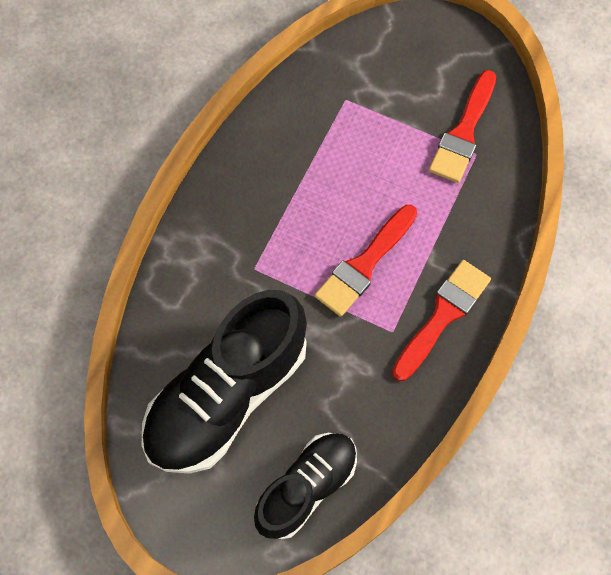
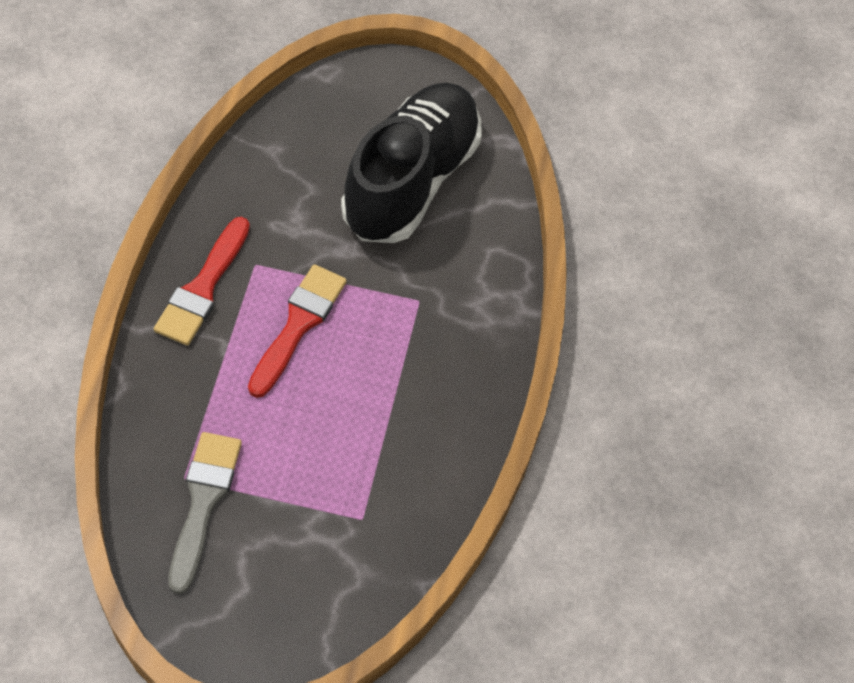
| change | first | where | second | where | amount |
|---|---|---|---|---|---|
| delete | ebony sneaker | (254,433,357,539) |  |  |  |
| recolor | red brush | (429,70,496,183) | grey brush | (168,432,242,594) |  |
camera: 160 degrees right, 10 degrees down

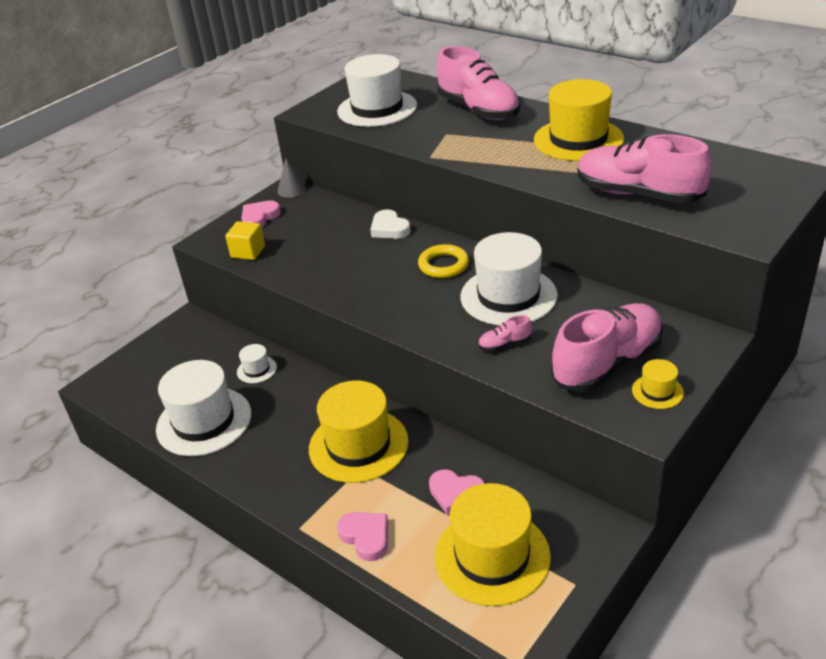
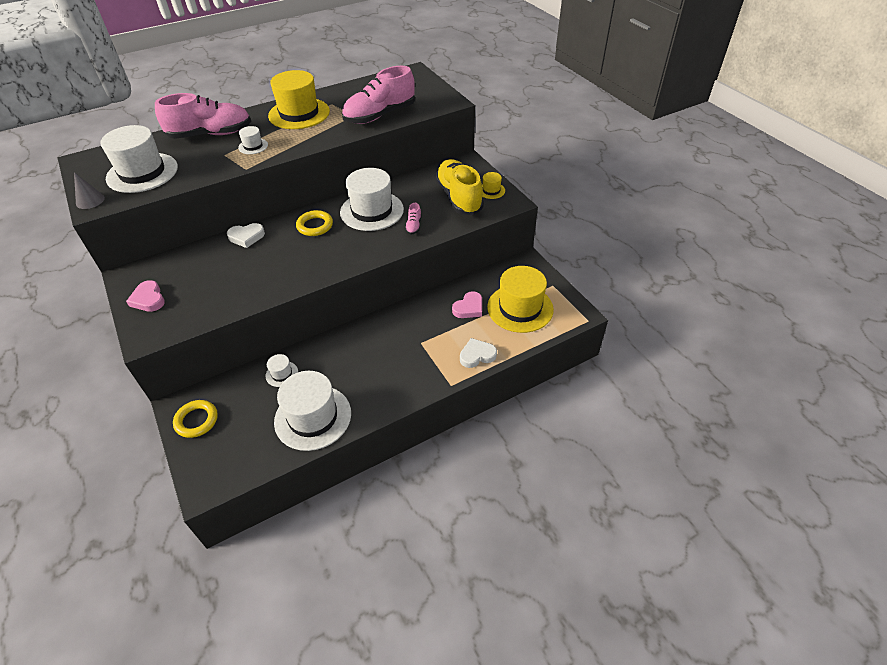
| change | first | where | second | where | amount |
|---|---|---|---|---|---|
| delete | golden block | (225,221,265,260) |  |  |  |
| delete | golden tall hat | (309,381,409,483) |  |  |  |
| insert |  |  | golden torus | (173,400,218,438) |  |
| insert |  |  | pure white tall hat | (238,126,268,154) |  |
| move | grey solid cone | (277,158,306,198) |  | (74,172,105,209) |  |
| recolor | rose-pink heart | (337,512,388,561) | pure white heart | (460,338,497,368) |  |
| recolor | rose-pink sneaker | (551,303,663,392) | golden sneaker | (435,159,484,215) |  |
camera: 70 degrees left, 10 degrees up

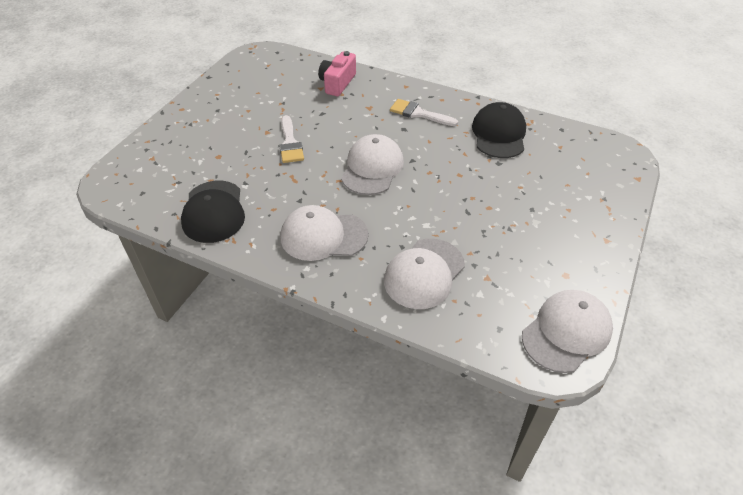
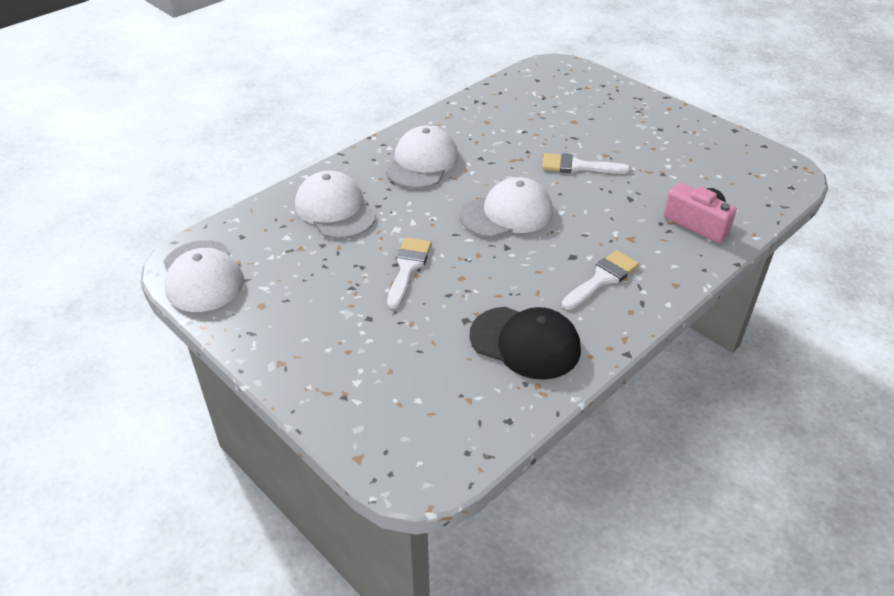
| change | first | where | second | where | amount |
|---|---|---|---|---|---|
| delete | ebony peaked cap | (181,181,245,243) |  |  |  |
| insert |  |  | pure white brush | (387,238,432,309) |  |
| rotate | pure white peaked cap | (341,134,404,195) |  | (460,177,553,238) | 60 degrees counterclockwise |
camera: 110 degrees right, 5 degrees down

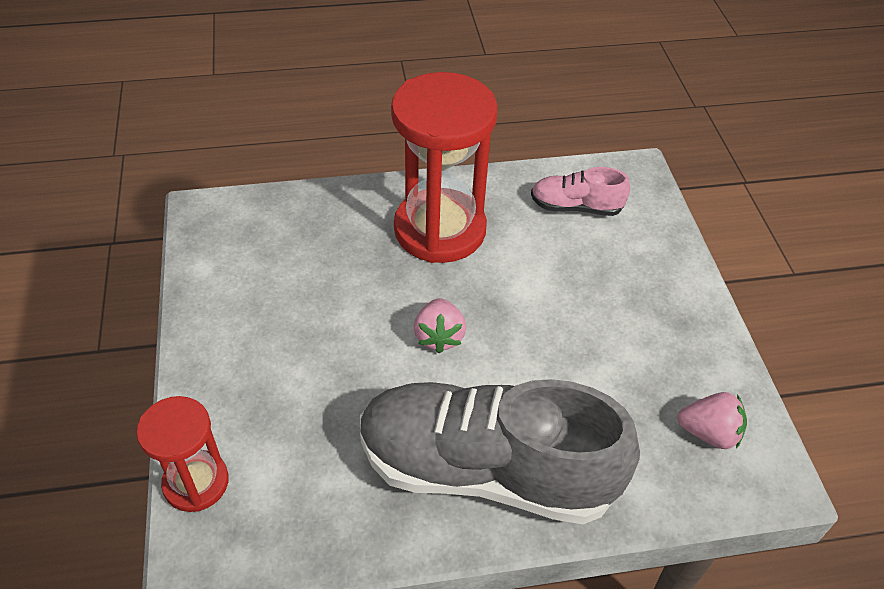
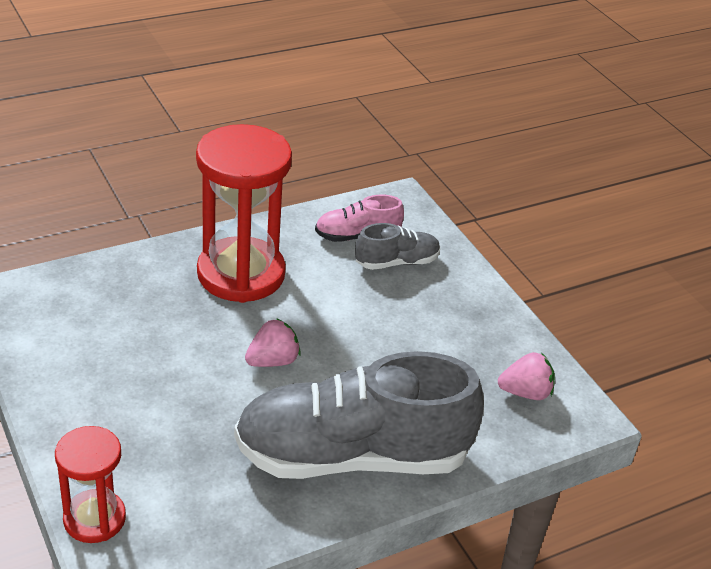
| change | first | where | second | where | amount |
|---|---|---|---|---|---|
| insert |  |  | grey sneaker | (355,223,440,270) |  |
| rotate | rose-pink strawberry | (414,298,466,354) |  | (245,318,301,367) | 105 degrees counterclockwise |
camera: 20 degrees left, 10 degrees down

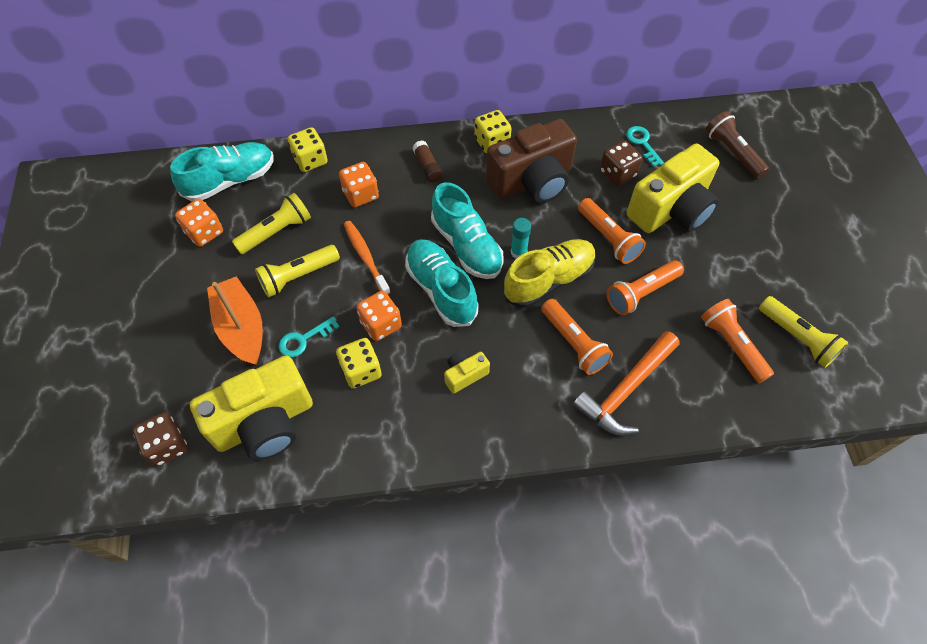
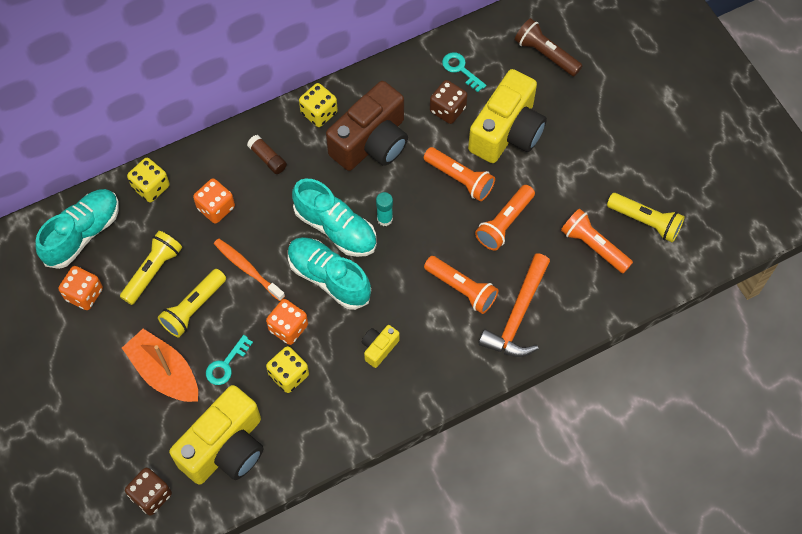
| change | first | where | second | where | amount |
|---|---|---|---|---|---|
| delete | golden sneaker | (503,239,596,308) |  |  |  |
camera: 20 degrees left, 5 degrees up

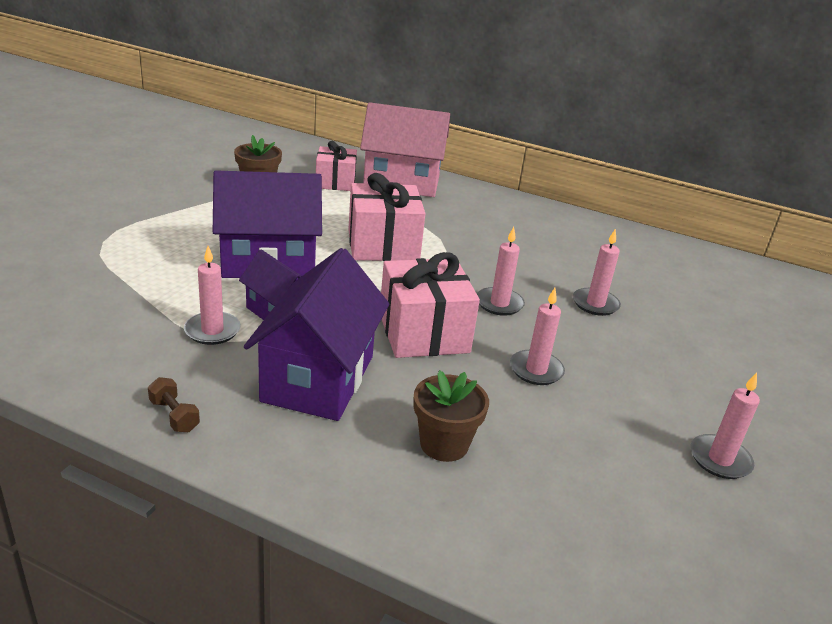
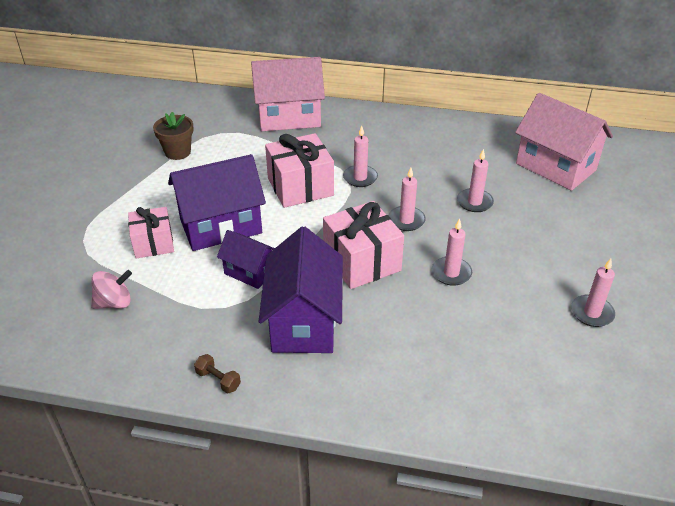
| change | first | where | second | where | amount |
|---|---|---|---|---|---|
| delete | brown potted plant | (413,370,489,462) |  |  |  |
| insert |  |  | rose-pink toy top | (91,270,132,309) |  |
| insert |  |  | rose-pink house | (515,93,613,191) |  |
| move | rose-pink pillar candle | (184,246,241,345) |  | (343,126,378,187) |  |
| move | rose-pink present | (316,141,357,191) |  | (128,207,174,258) |  |
camera: 10 degrees left, 10 degrees up

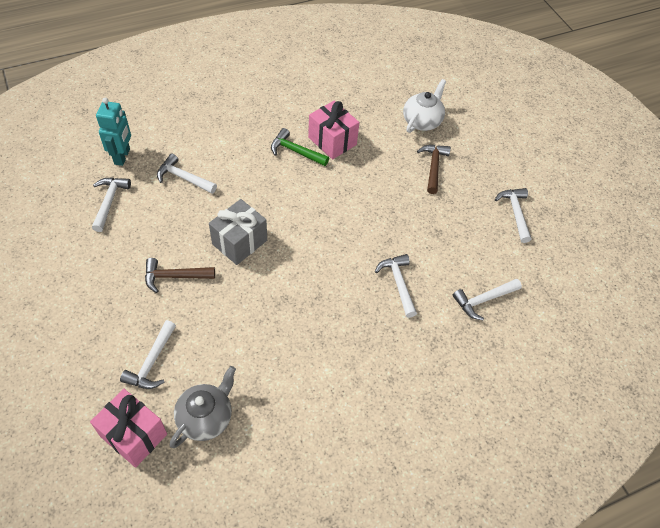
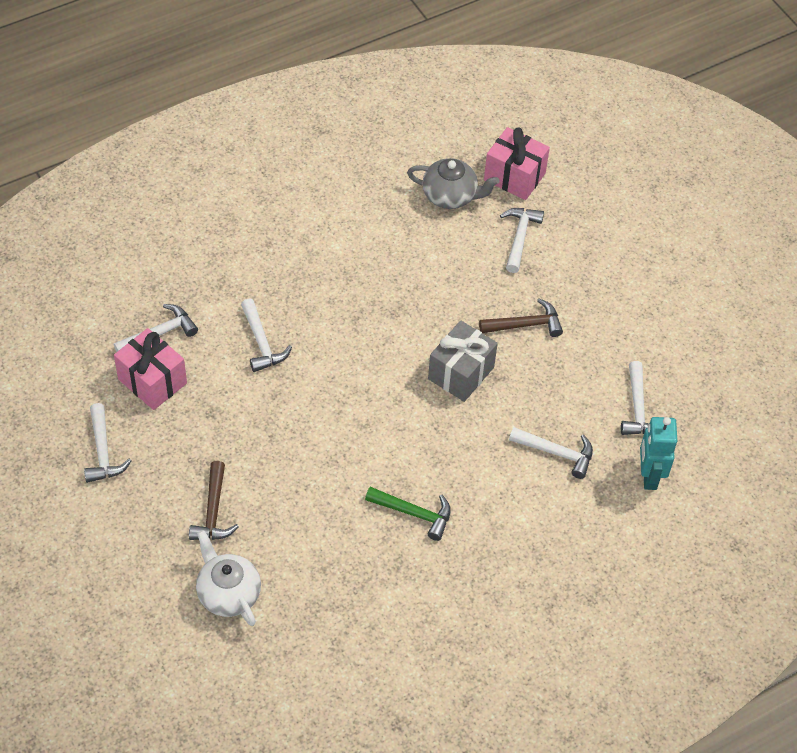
| change | first | where | second | where | amount |
|---|---|---|---|---|---|
| move | rose-pink present | (308,101,359,159) |  | (114,328,187,410) |  |
| rotate | grey teapot | (170,366,236,448) |  | (407,158,499,209) | 105 degrees counterclockwise |
| rotate | pure white teapot | (403,79,446,133) |  | (196,530,261,626) | 120 degrees clockwise |
camera: 175 degrees right, 0 degrees up

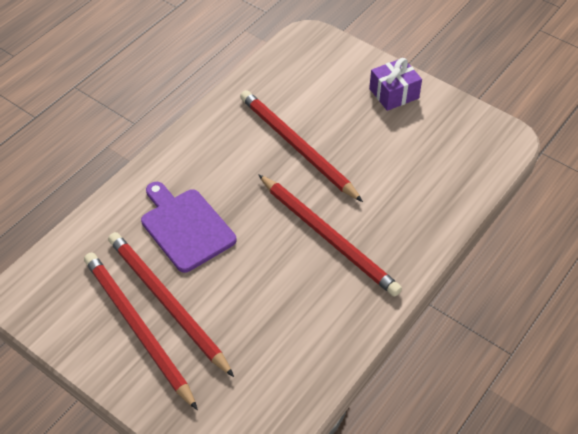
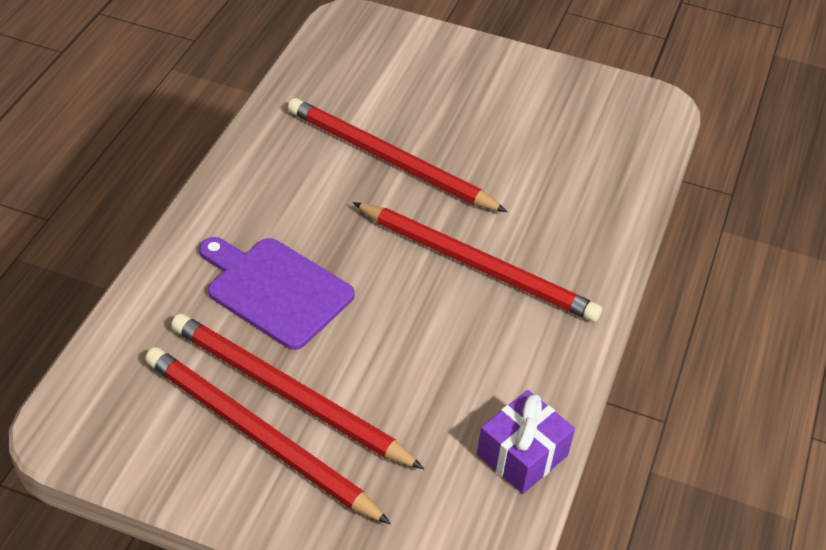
| change | first | where | second | where | amount |
|---|---|---|---|---|---|
| move | purple present | (369,58,422,111) |  | (477,390,575,494) |  |
camera: 20 degrees left, 5 degrees down

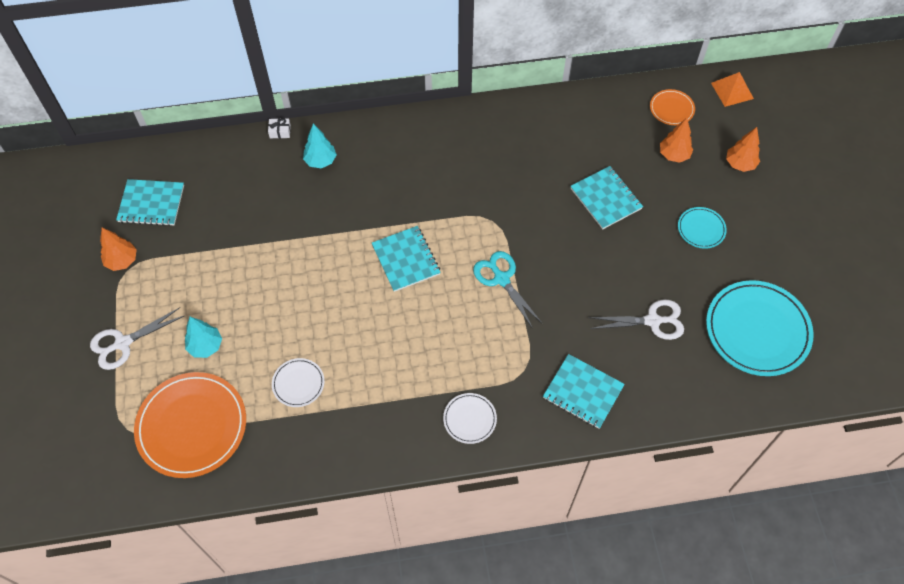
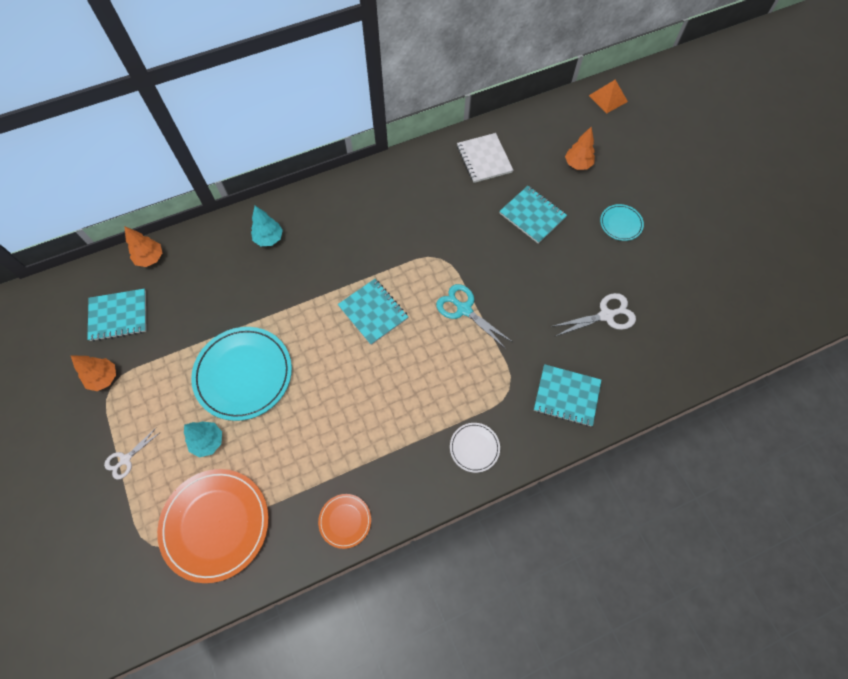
| change | first | where | second | where | amount |
|---|---|---|---|---|---|
| delete | pure white present | (268,118,291,138) |  |  |  |
| delete | pure white flat dish | (272,358,325,407) |  |  |  |
| insert |  |  | pure white exercise book | (457,133,513,183) |  |
| move | orange flat dish | (650,89,695,125) |  | (318,494,371,549) |  |
| move | teal flat dish | (706,280,814,376) |  | (191,327,292,421) |  |
| move | orange tree | (726,127,760,172) |  | (124,226,162,267) |  |
| resize | pure white shears | (90,307,184,370) |  | (104,427,161,479) | x0.64 |
camera: 15 degrees left, 5 degrees up

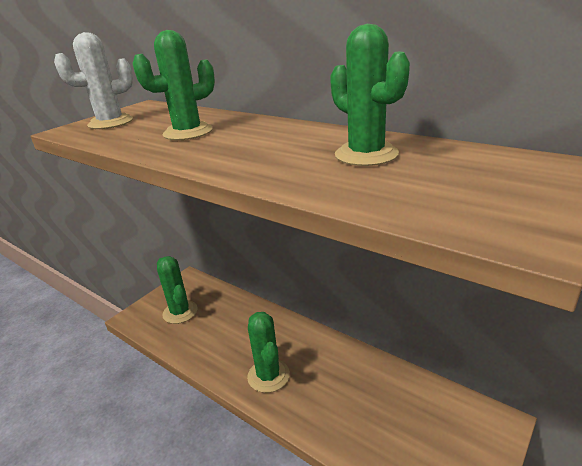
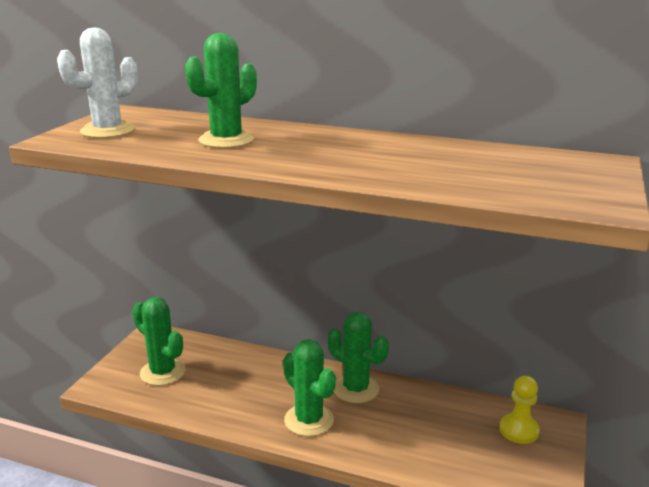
| change | first | where | second | where | amount |
|---|---|---|---|---|---|
| insert |  |  | golden game pawn | (499,376,540,444) |  |
| move | leaf-green prickly plant | (330,24,410,166) |  | (328,312,389,403) |  |
camera: 20 degrees left, 5 degrees down

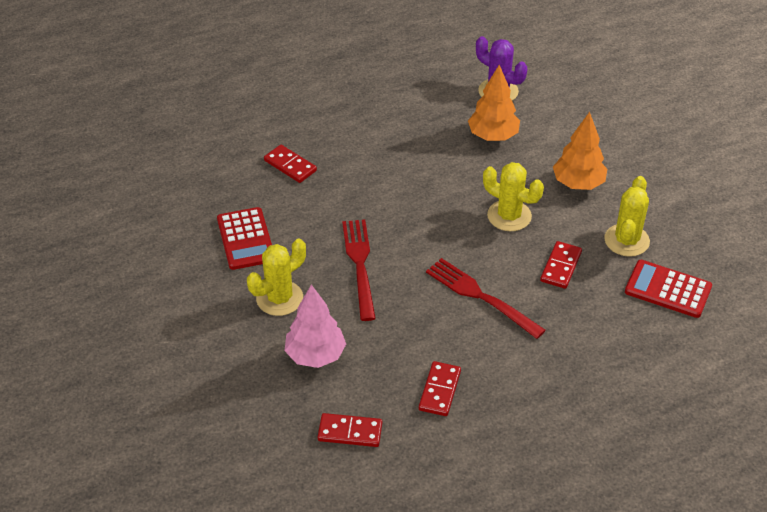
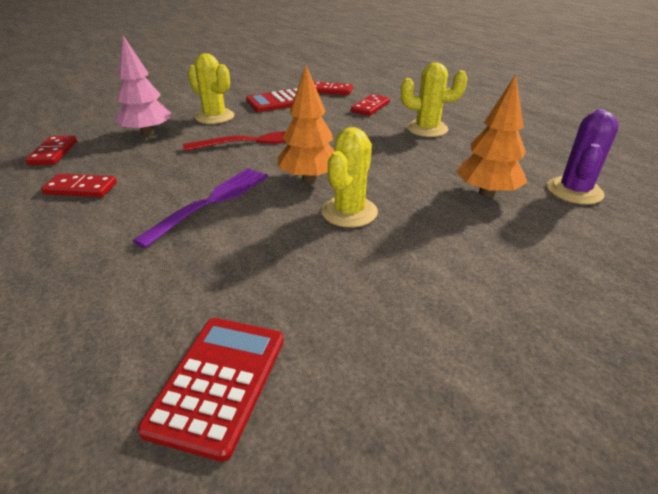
| change | first | where | second | where | amount |
|---|---|---|---|---|---|
| move | red domino piece | (540,241,582,289) |  | (314,82,353,95) |  |
| move | orange tree | (553,112,607,190) |  | (278,65,335,183) |  |
| move | golden prickly plant | (604,176,650,257) |  | (401,62,468,137) |  |
| recolor | red dinner fork | (426,258,546,339) | purple dinner fork | (133,168,268,248) |  |
camera: 80 degrees right, 10 degrees down

